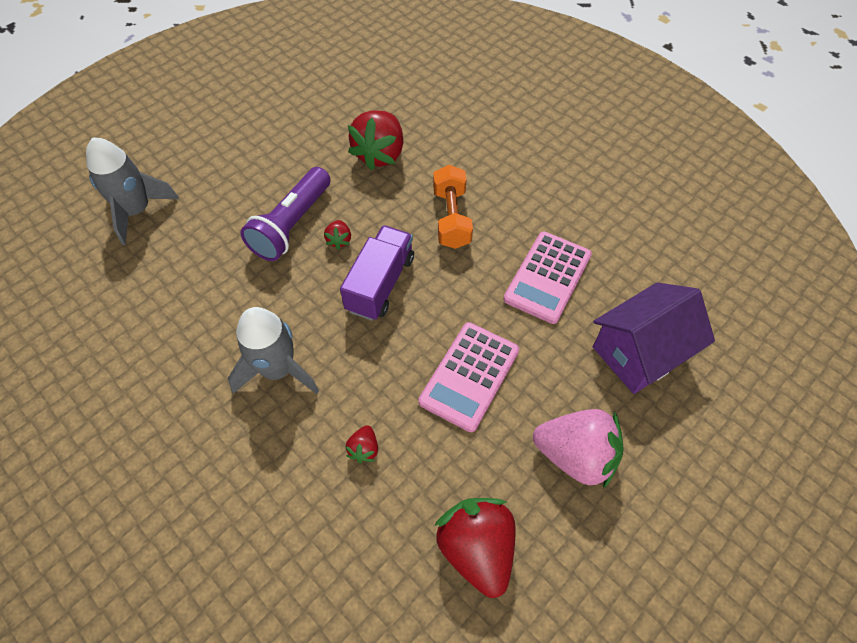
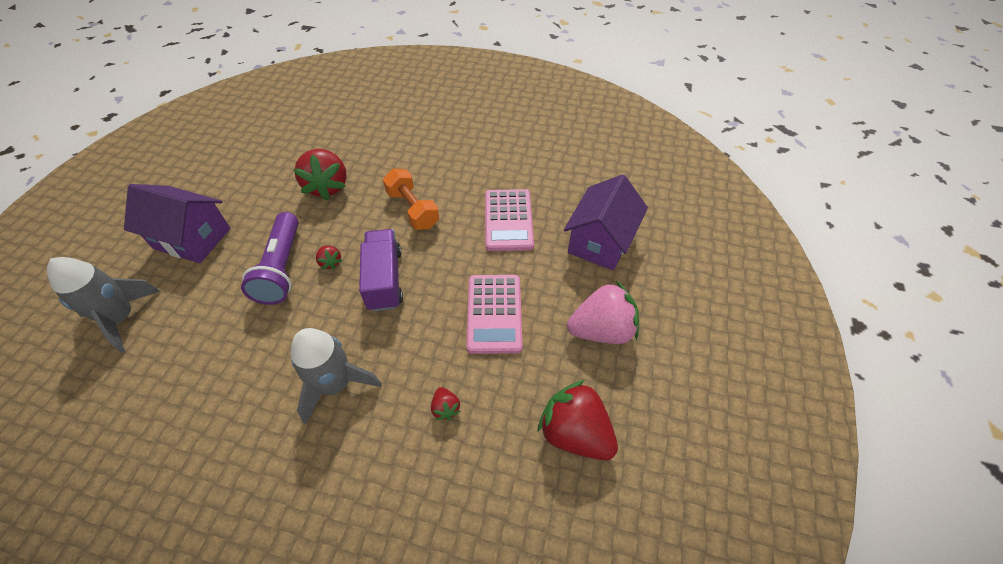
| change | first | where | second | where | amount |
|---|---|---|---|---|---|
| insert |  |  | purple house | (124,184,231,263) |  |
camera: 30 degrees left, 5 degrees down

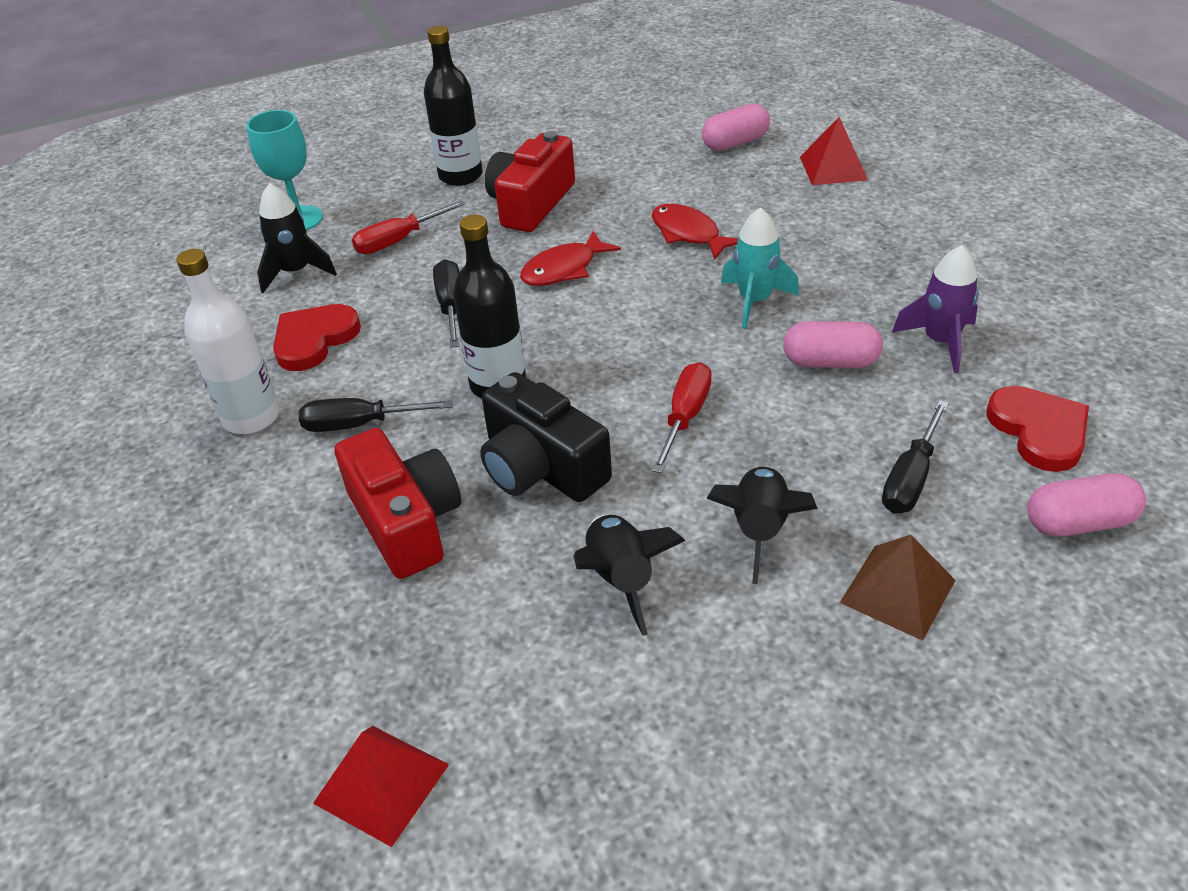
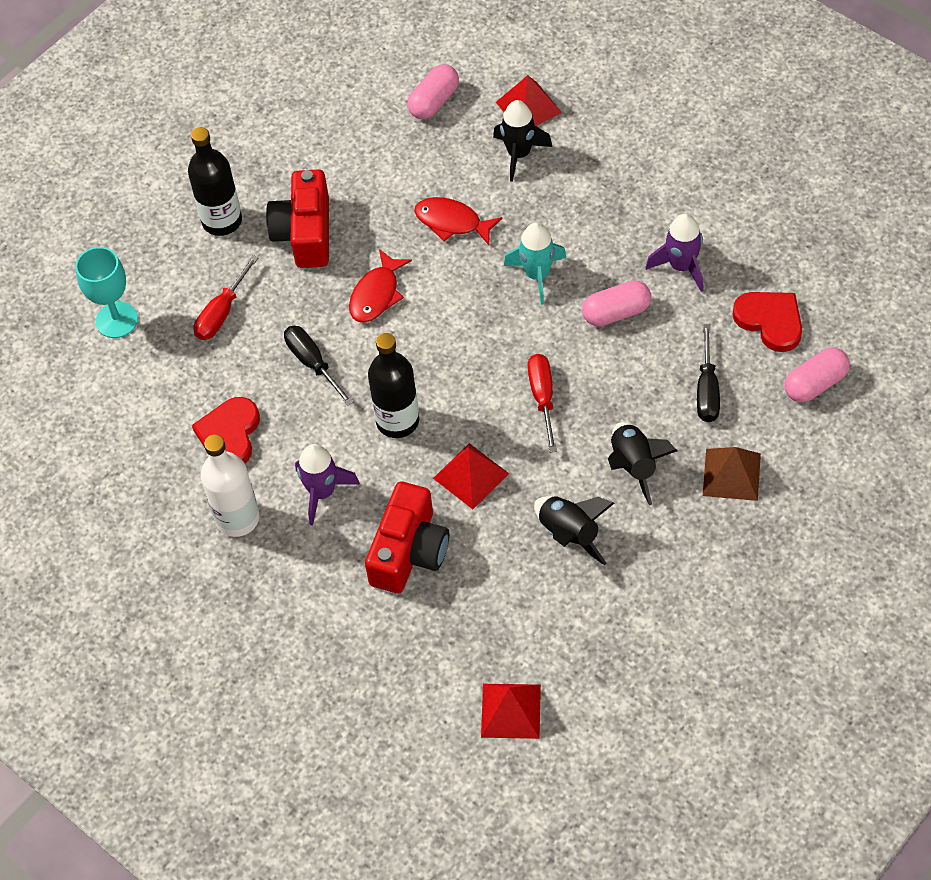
| change | first | where | second | where | amount |
|---|---|---|---|---|---|
| move | ebony spaceship | (257,183,337,293) |  | (493,100,552,182) |  |
| replace | ebony flat screwdriver | (299,398,453,432) | purple spaceship | (295,444,360,526) |  |
| replace | ebony camera | (480,372,612,502) | red pyramid | (433,443,509,509) |  |
| rotate | red camera | (334,428,461,579) |  | (365,481,449,594) | 75 degrees clockwise |
camera: 25 degrees left, 15 degrees up

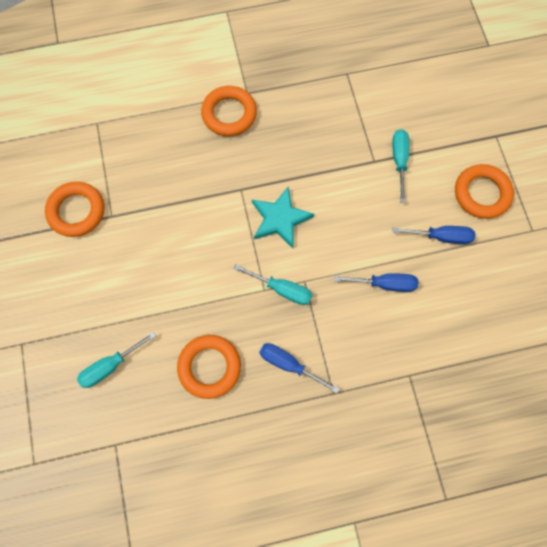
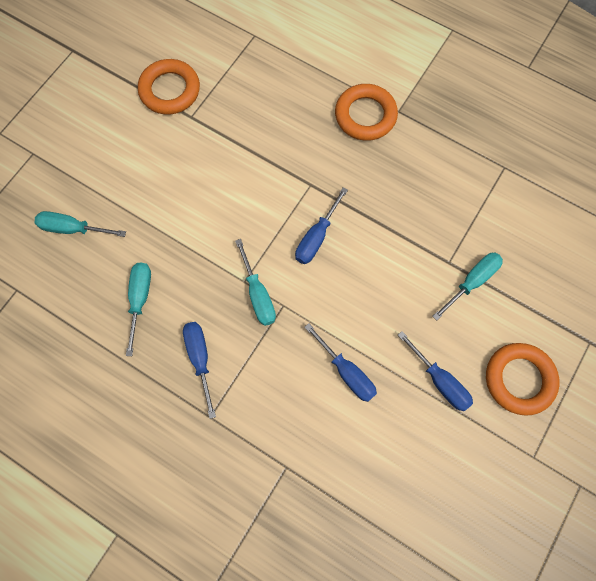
| change | first | where | second | where | amount |
|---|---|---|---|---|---|
| replace | orange torus | (177,335,241,399) | teal flat screwdriver | (126,262,151,356) |  |
| replace | teal star | (252,186,314,248) | blue flat screwdriver | (295,187,348,264) |  |
camera: 45 degrees right, 0 degrees up

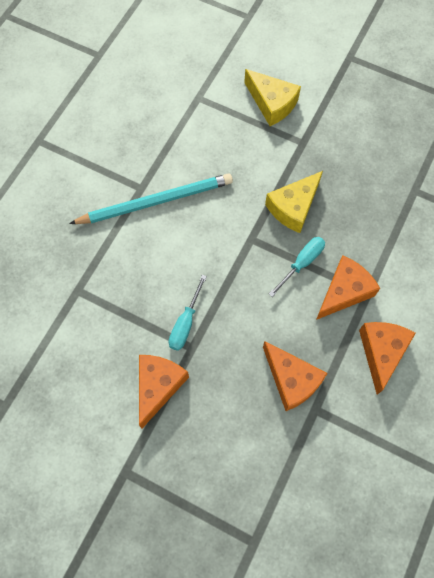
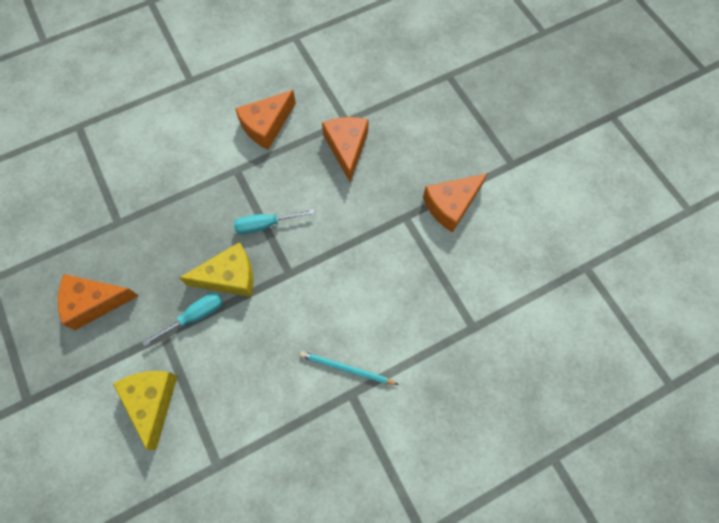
| change | first | where | second | where | amount |
|---|---|---|---|---|---|
| move | teal flat screwdriver | (168,275,207,351) |  | (142,293,223,347) |  |
| move | orange piece of cheese | (316,255,380,320) |  | (58,274,139,330) |  |
| resize | teal lead pencil | (69,173,233,224) |  | (300,351,399,385) | x0.53 |
camera: 145 degrees left, 0 degrees up

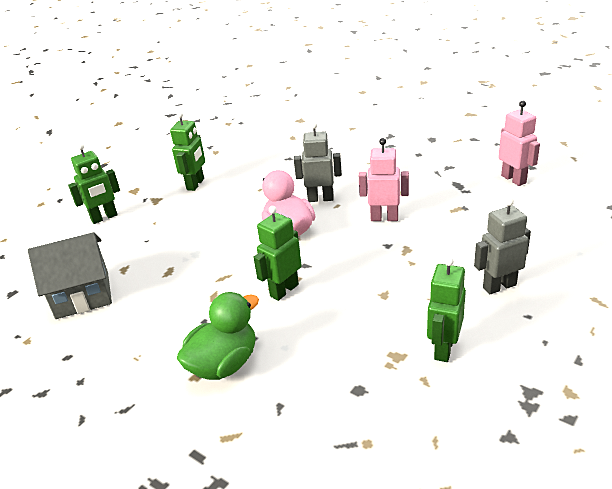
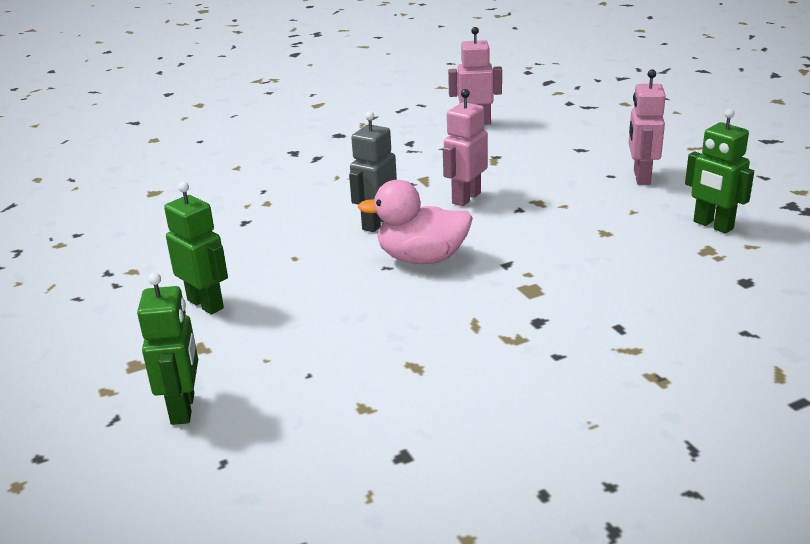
| change | first | where | second | where | amount |
|---|---|---|---|---|---|
| delete | grey house | (28,232,112,319) |  |  |  |
| delete | leaf-green toy duck | (177,292,259,380) |  |  |  |
| delete | leaf-green robot | (253,206,302,301) |  |  |  |
| recolor | grey robot | (474,198,531,294) | rose-pink robot | (629,69,666,185) |  |
camera: 65 degrees left, 5 degrees down

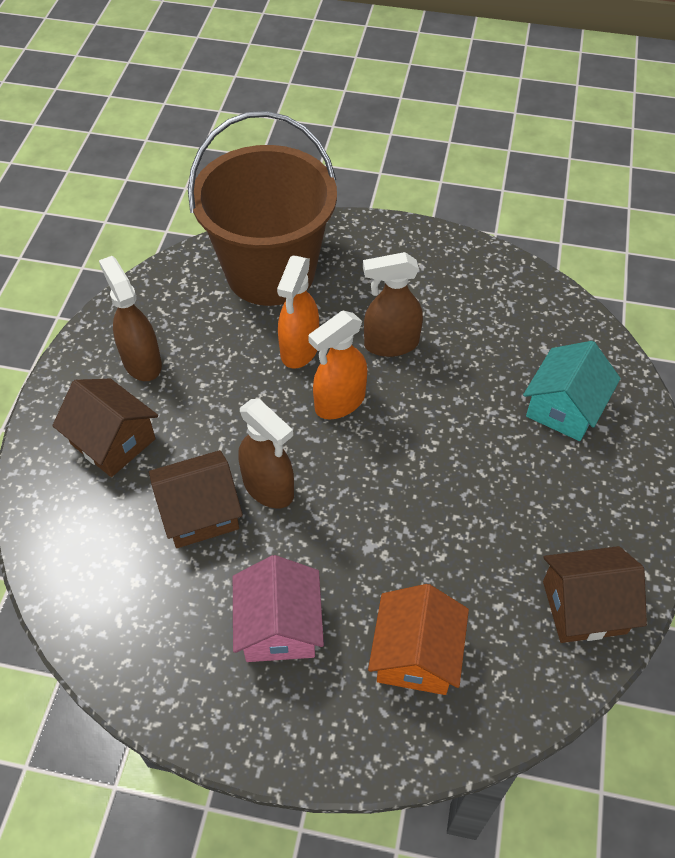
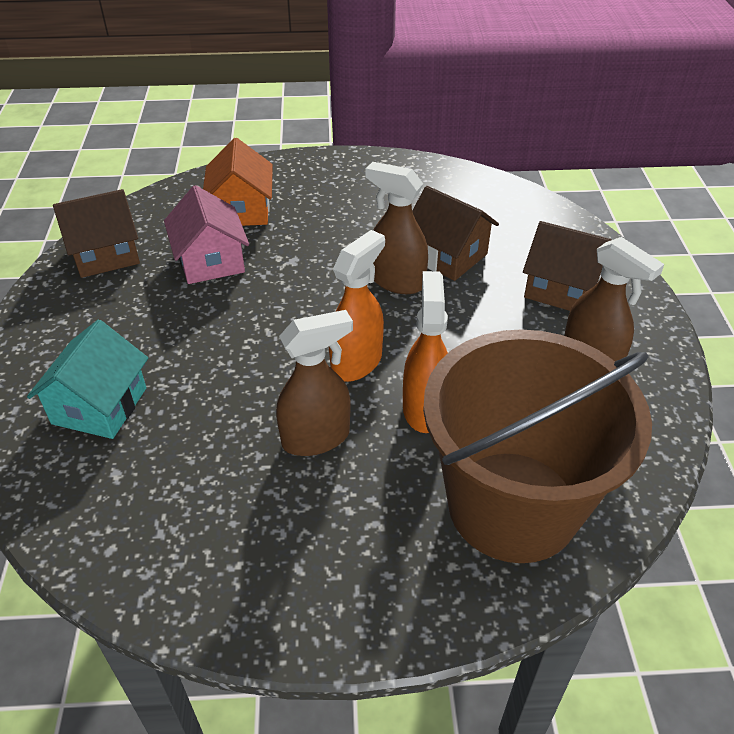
| change | first | where | second | where | amount |
|---|---|---|---|---|---|
| move | rose-pink house | (233,555,324,662) |  | (164,185,249,284) |  |
| rotate | brown house | (149,450,243,548) |  | (412,186,499,281) | 75 degrees clockwise |
camera: 165 degrees right, 10 degrees down

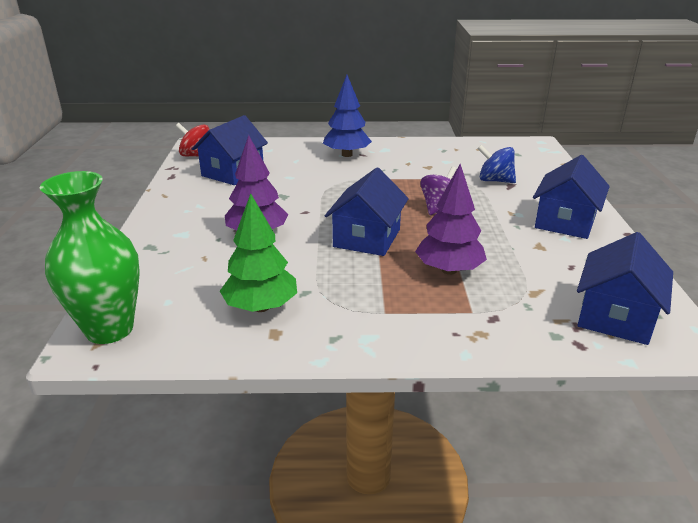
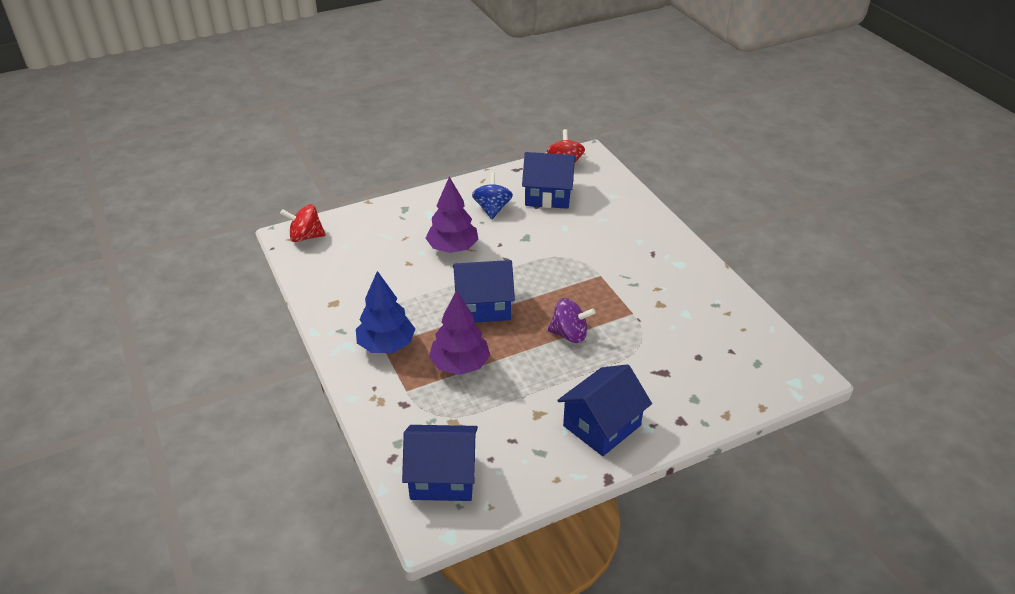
| change | first | where | second | where | amount |
|---|---|---|---|---|---|
| delete | leaf-green tree | (220,193,297,312) |  |  |  |
| move | blue tree | (323,75,372,157) |  | (356,271,415,353) |  |
| move | blue toy top | (477,145,516,183) |  | (472,172,513,219) |  |
| replace | leaf-green flower vase | (40,171,139,344) | red toy top | (280,204,326,242) |  |
| rotate | blue house | (533,155,610,239) |  | (557,364,652,456) | 45 degrees counterclockwise |
camera: 65 degrees right, 10 degrees up

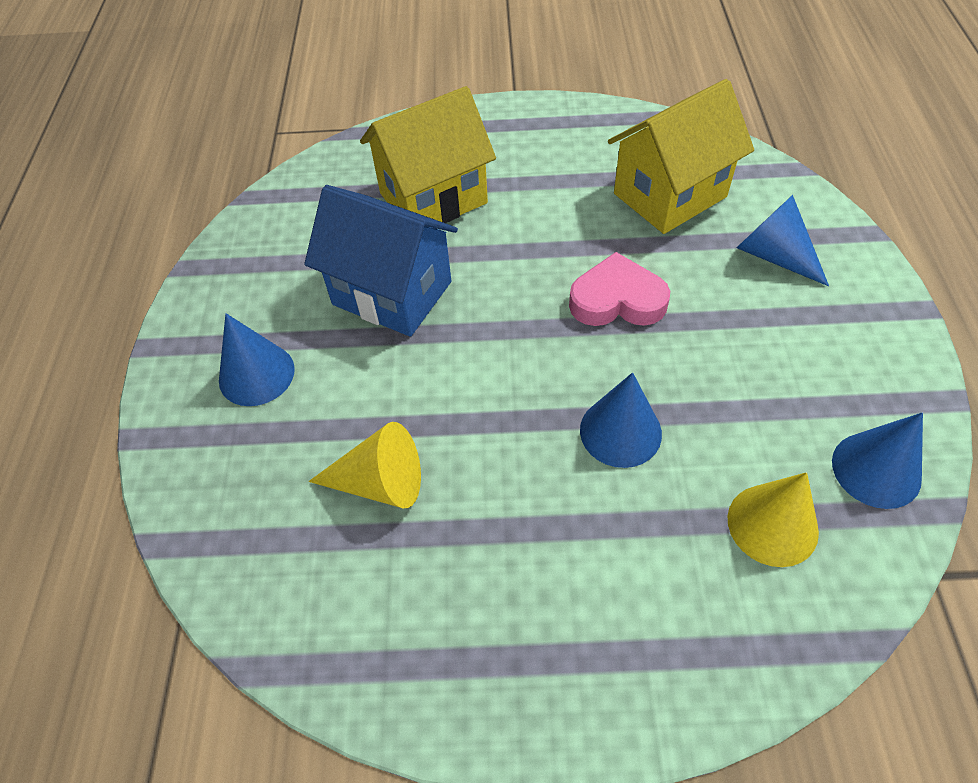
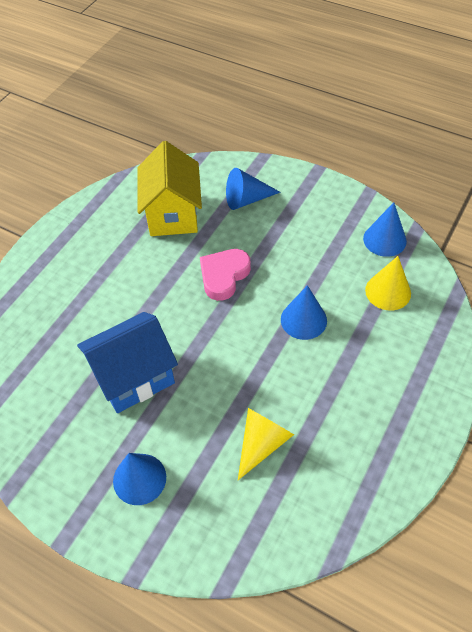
| change | first | where | second | where | amount |
|---|---|---|---|---|---|
| delete | golden house | (360,86,496,223) |  |  |  |
camera: 60 degrees left, 0 degrees up

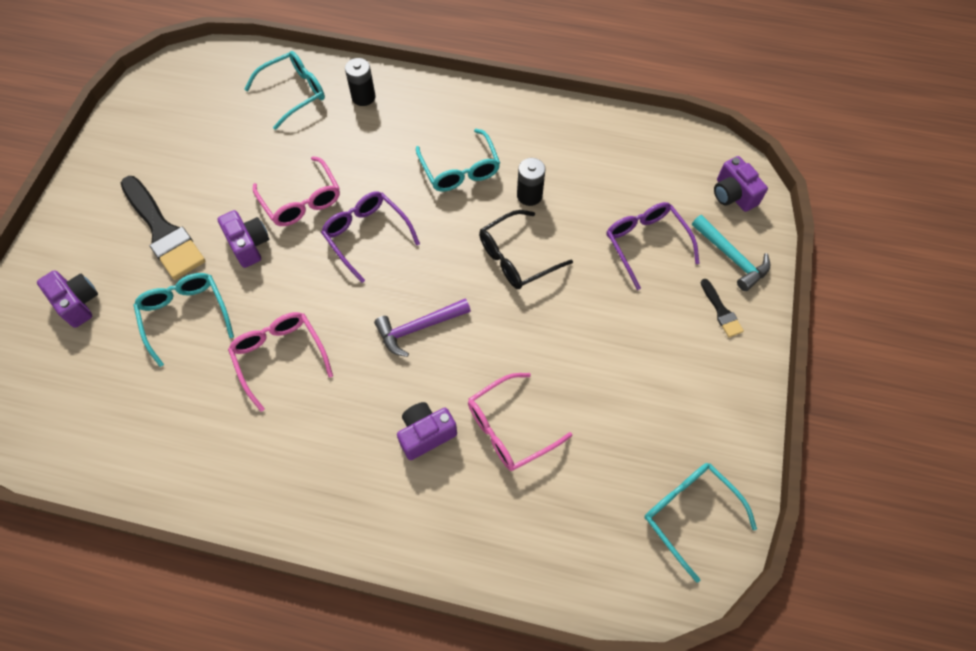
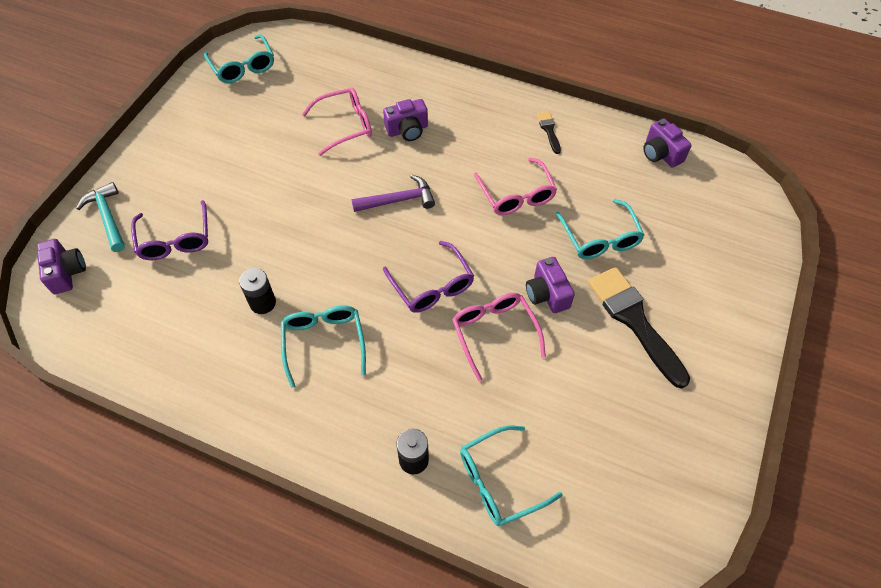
| change | first | where | second | where | amount |
|---|---|---|---|---|---|
| delete | ebony glasses | (479,210,573,289) |  |  |  |
| move | purple camera | (37,270,98,328) |  | (643,119,691,168) |  |
| move | ebony brush | (701,279,744,337) |  | (537,112,561,154) |  |
camera: 170 degrees left, 5 degrees down

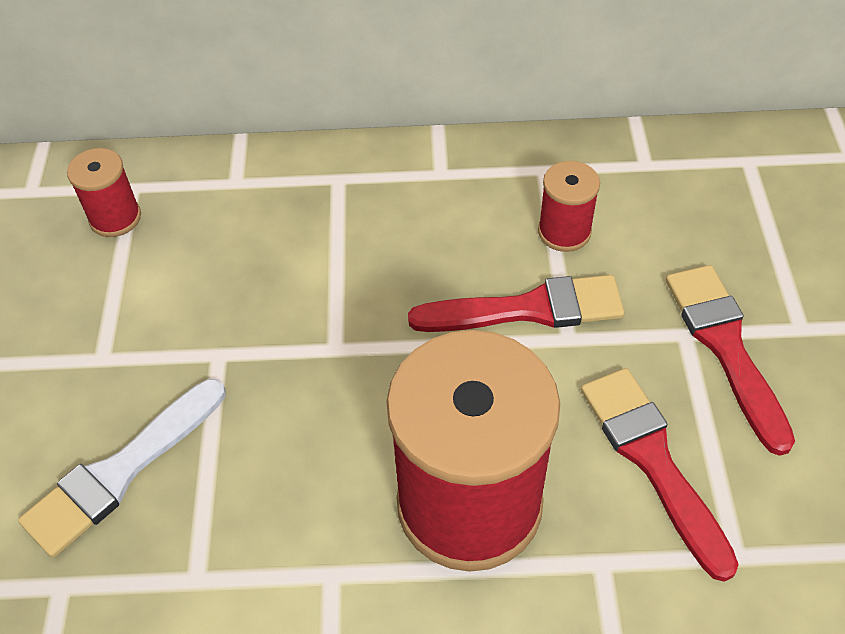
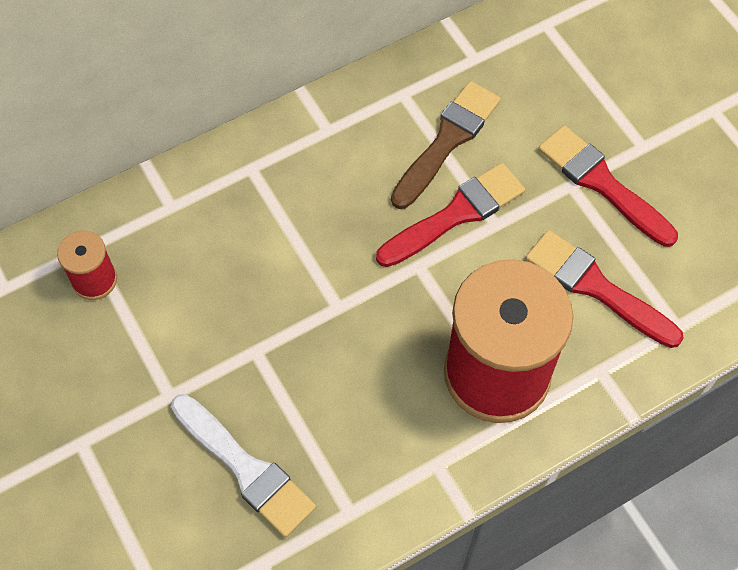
| change | first | where | second | where | amount |
|---|---|---|---|---|---|
| replace | red reel of thread | (538,161,600,252) | brown brush | (391,81,501,209) |  |
| rotate | pure white brush | (18,379,226,558) |  | (171,394,316,537) | 60 degrees counterclockwise |
camera: 30 degrees left, 10 degrees up

